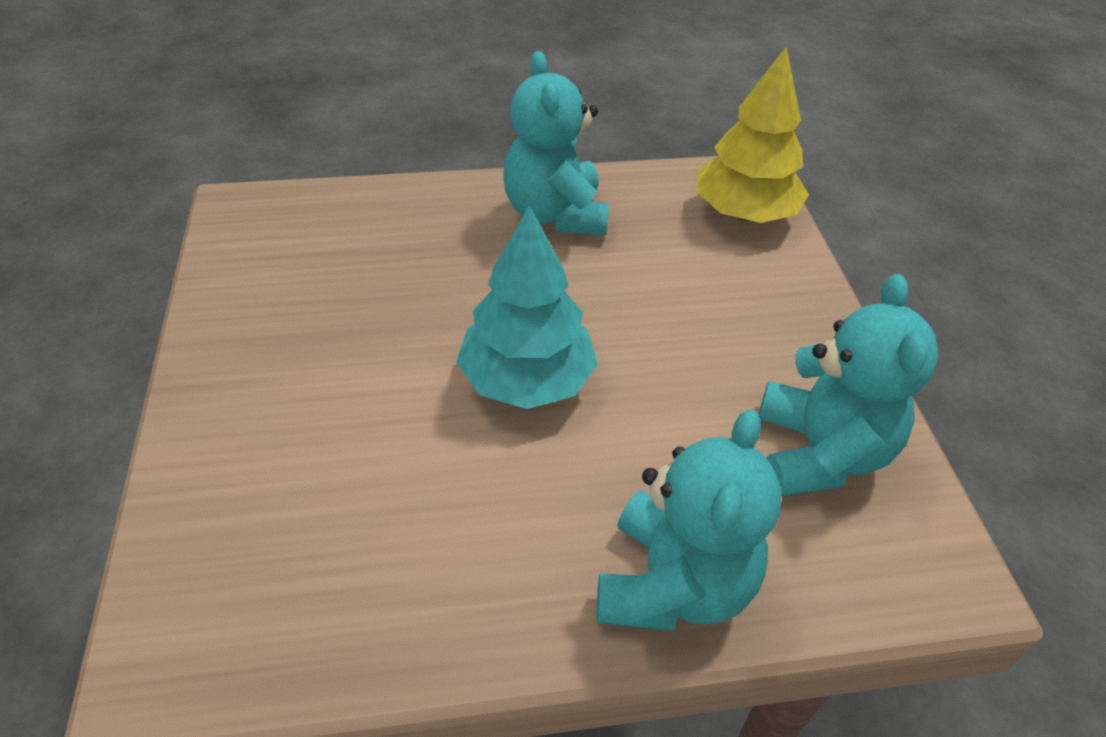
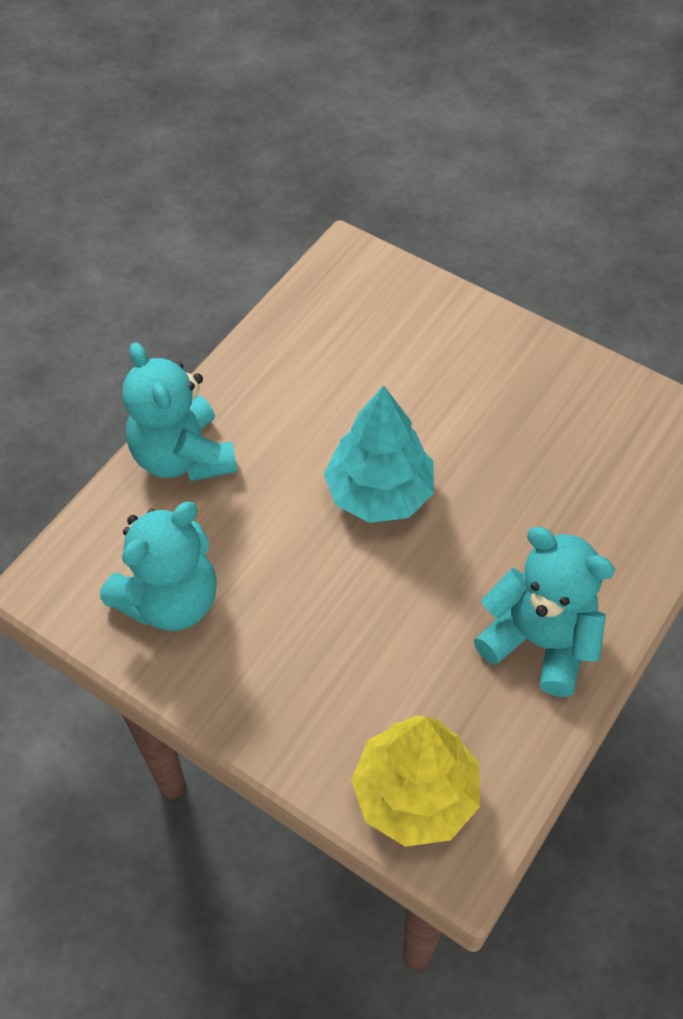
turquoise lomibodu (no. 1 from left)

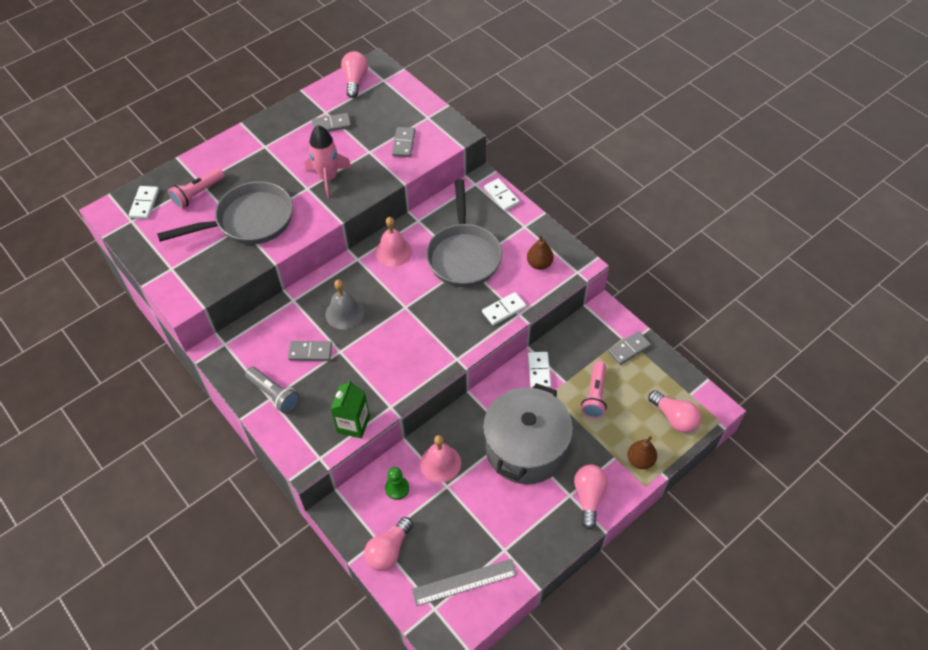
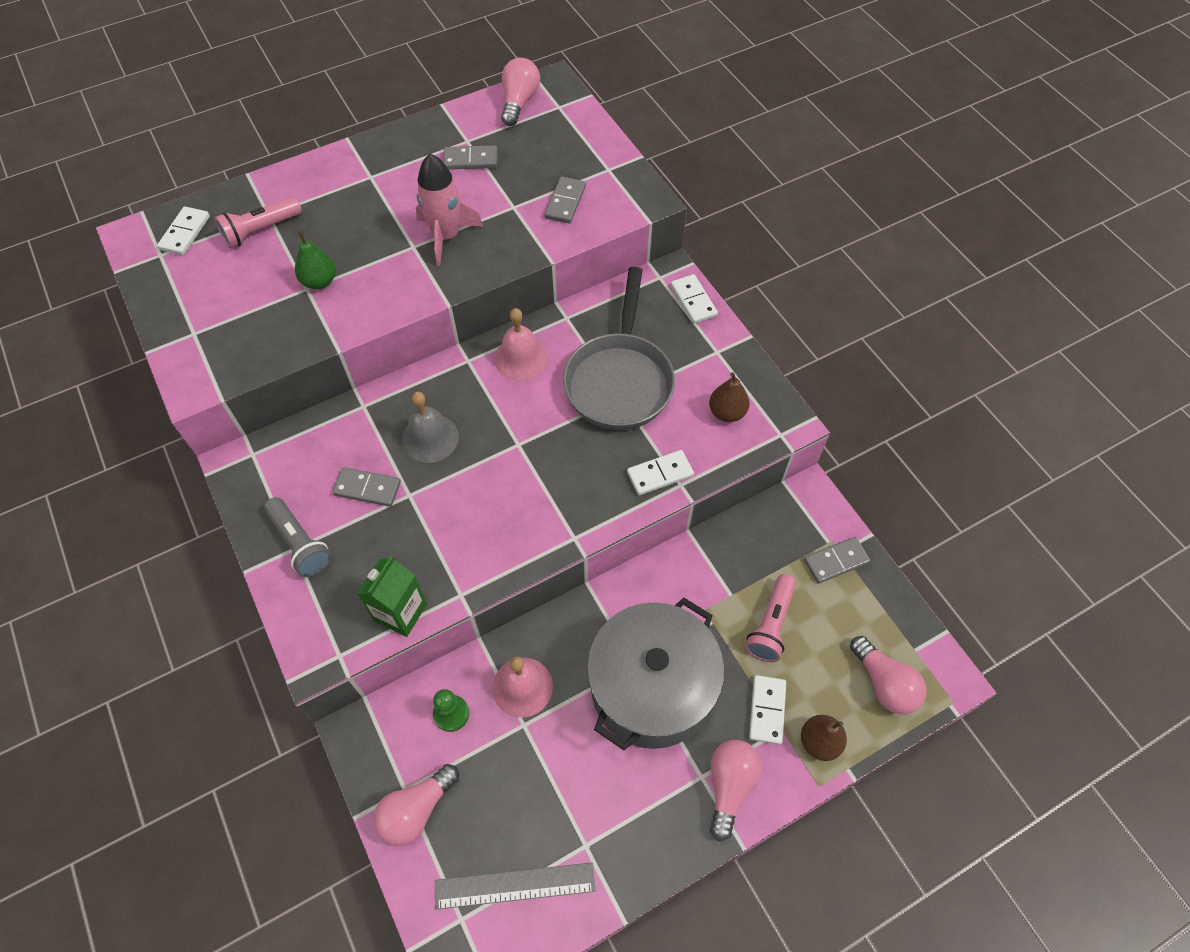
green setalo; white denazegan (no. 4 from left)

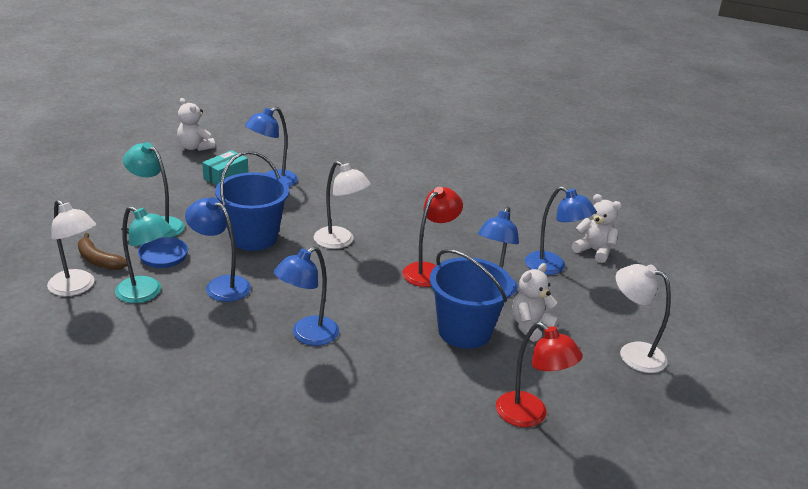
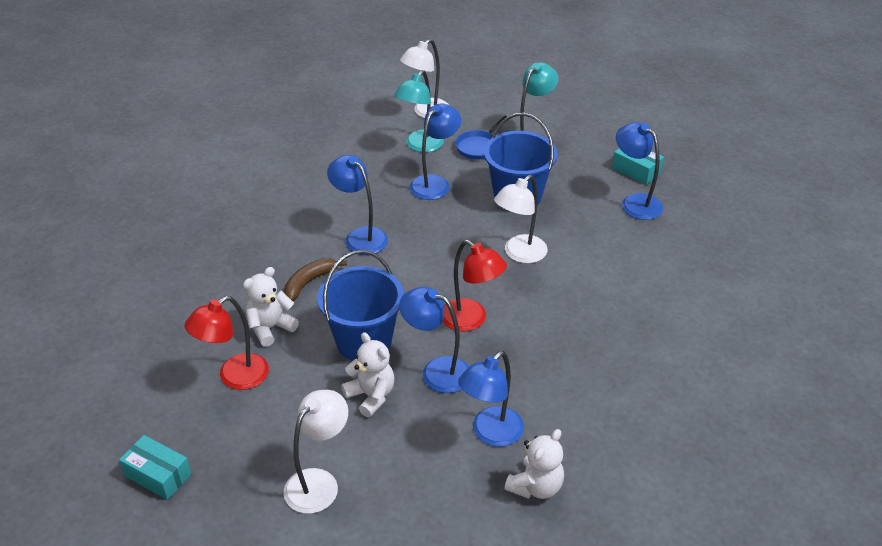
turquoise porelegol (no. 1 from left); white lomibodu (no. 1 from left); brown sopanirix

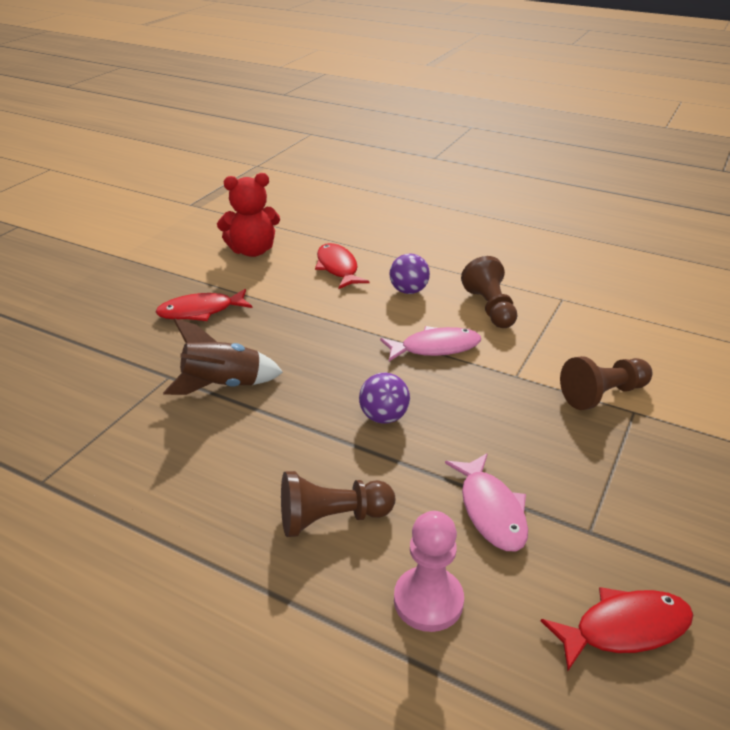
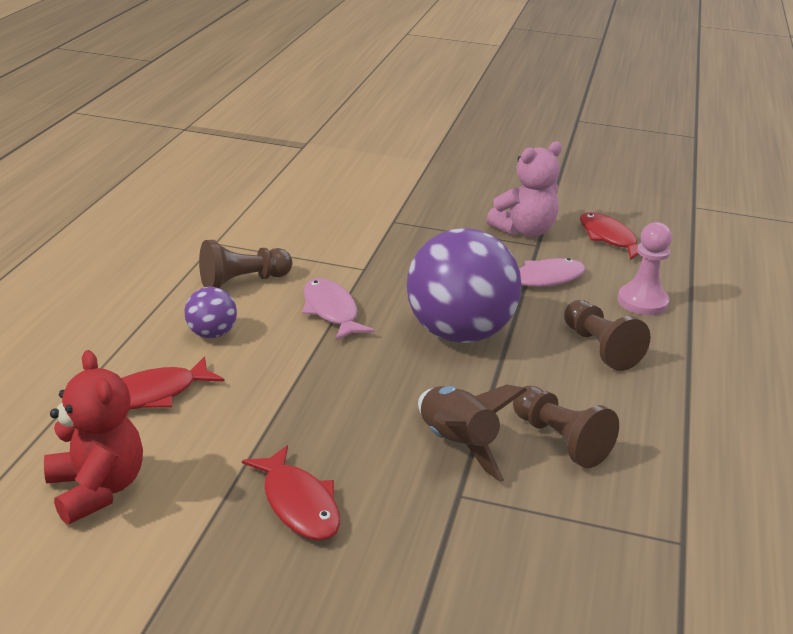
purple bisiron (no. 2 from left); pink lomibodu; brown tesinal (no. 2 from left)

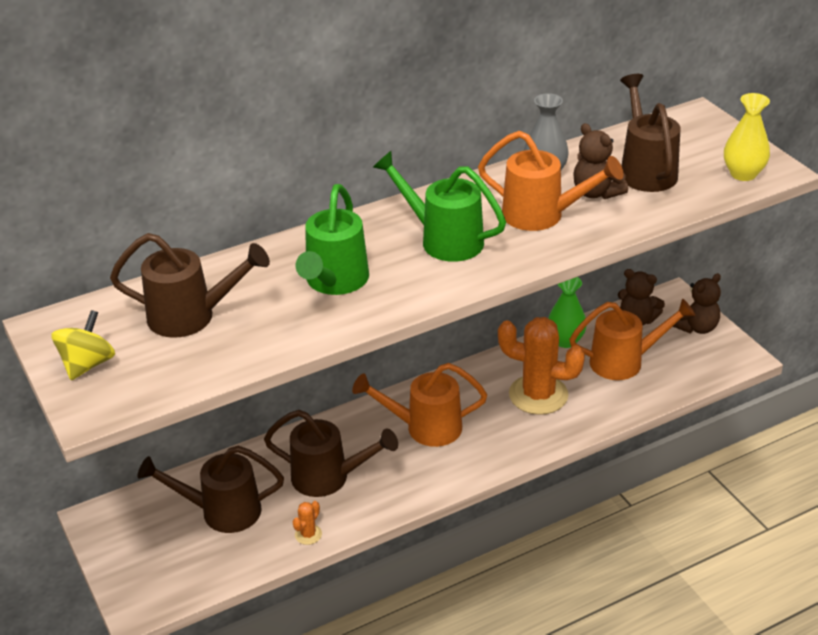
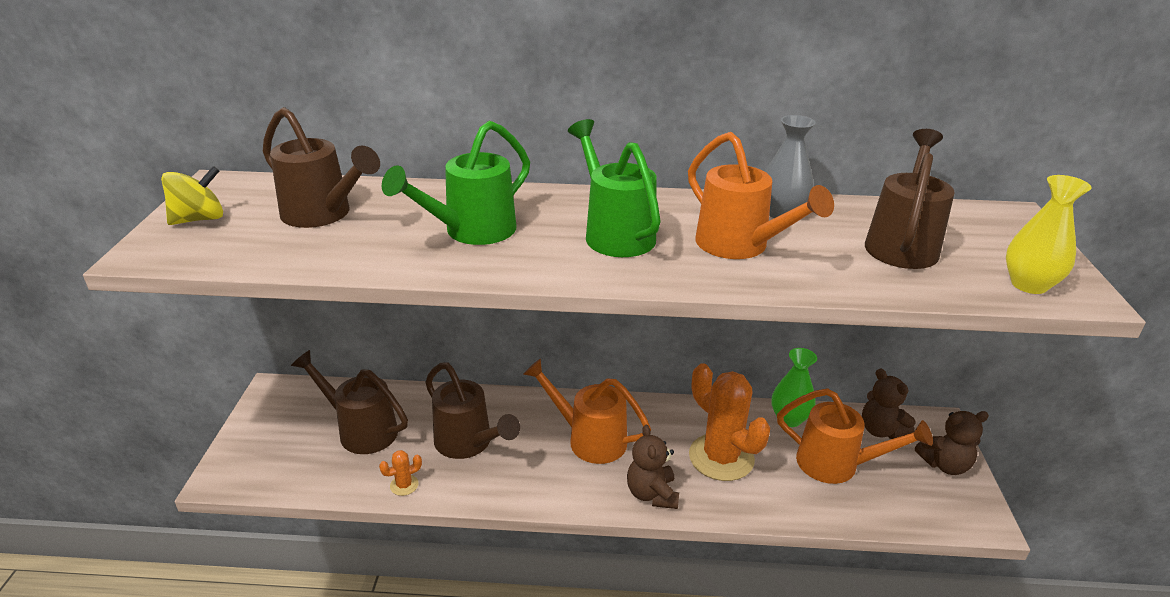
brown lomibodu (no. 1 from left)

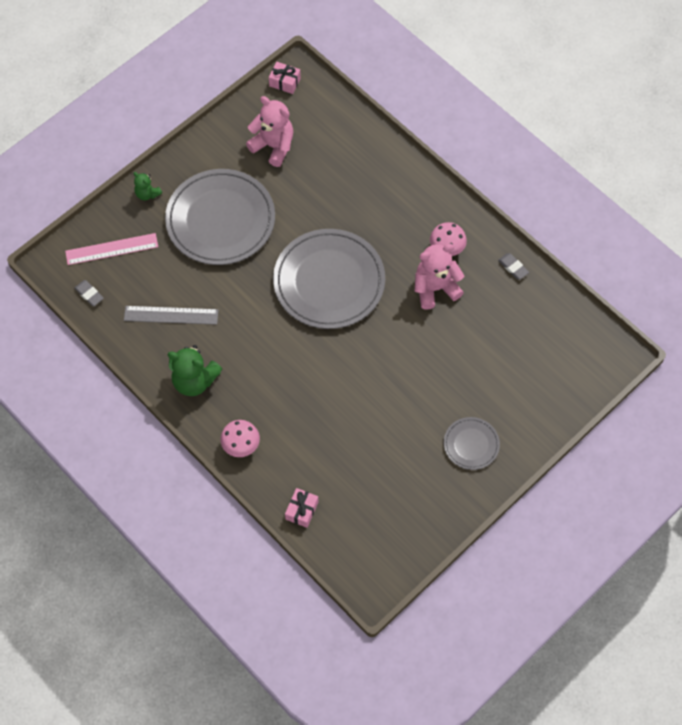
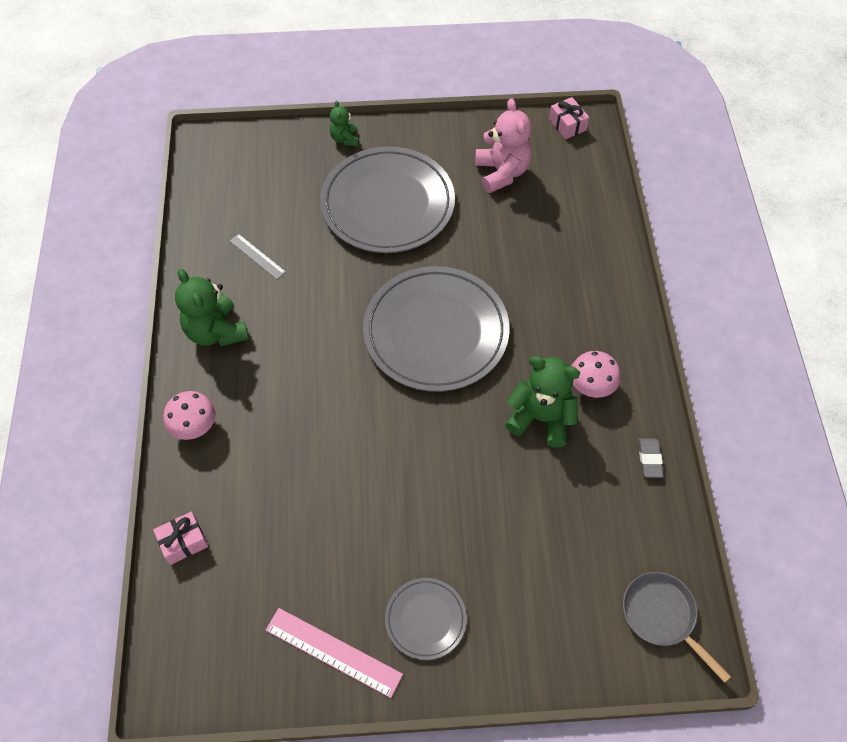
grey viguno; pink viguno; green lomibodu (no. 3 from left); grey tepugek; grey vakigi (no. 1 from left in the first image)

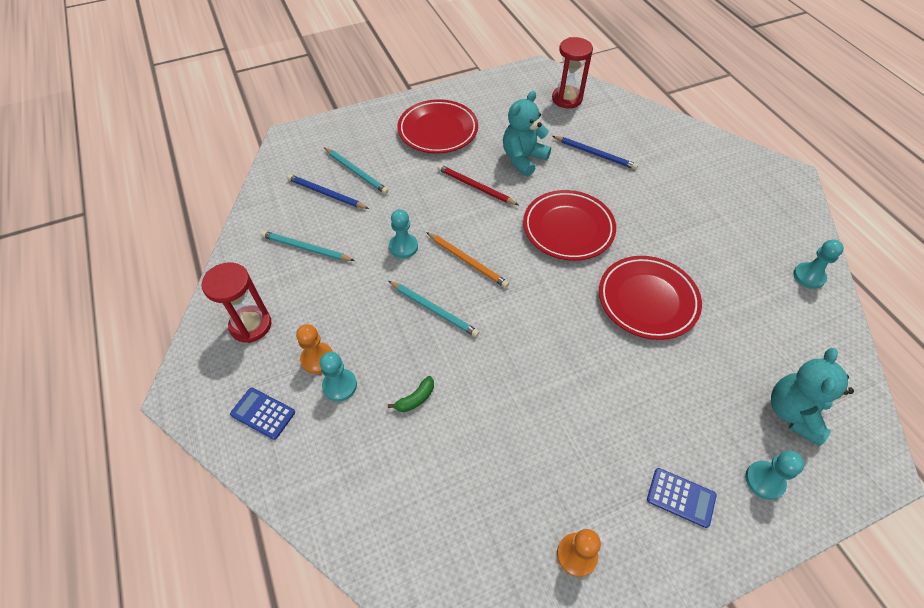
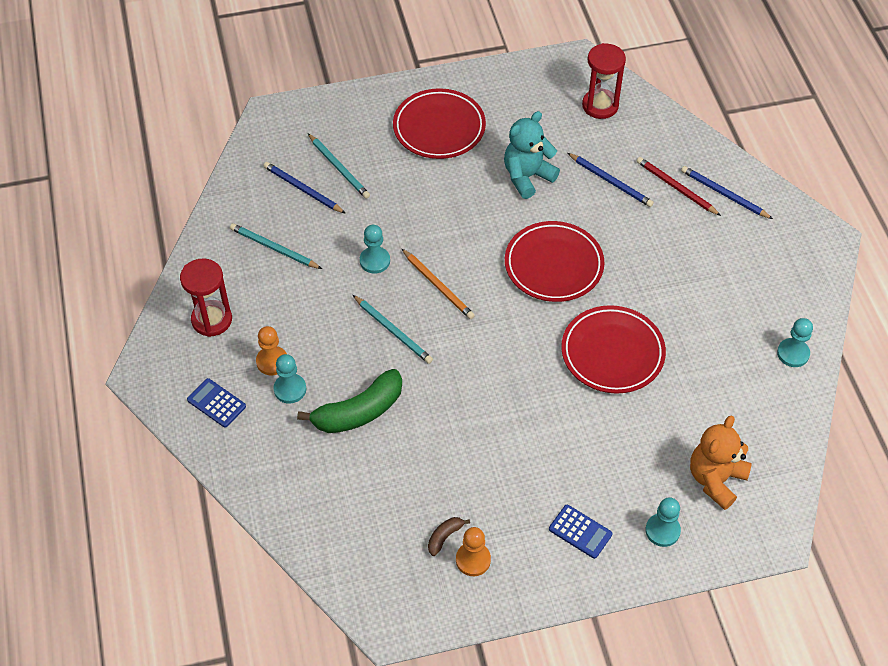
green sopanirix; brown sopanirix; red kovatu; blue kovatu (no. 3 from left); orange lomibodu

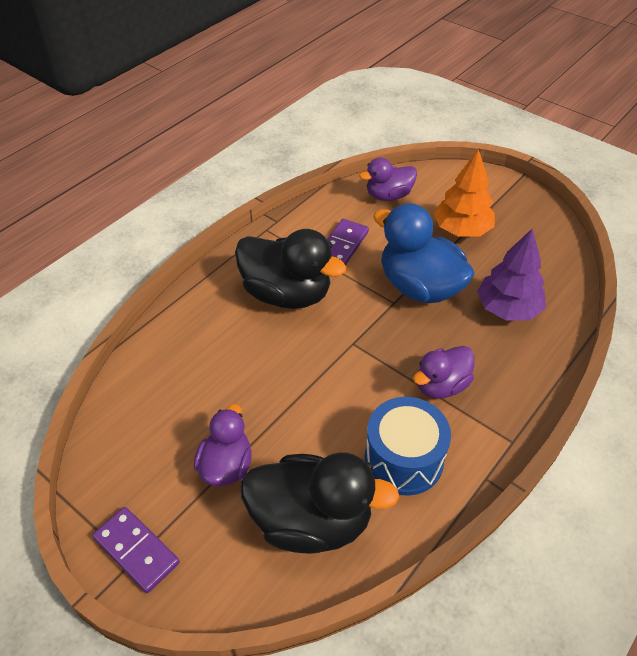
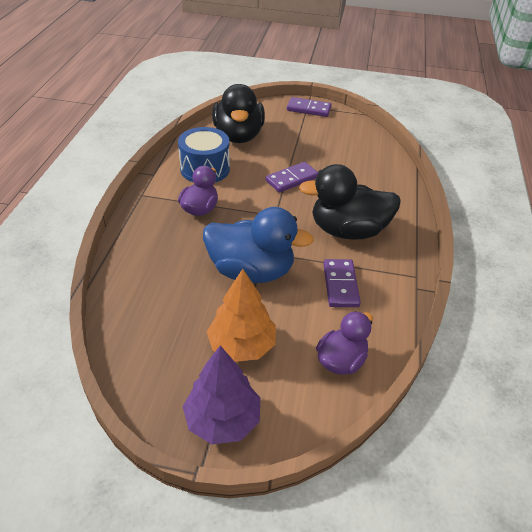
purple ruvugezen; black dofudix (no. 1 from left); purple denazegan (no. 1 from left); purple dofudix (no. 1 from left in the first image)

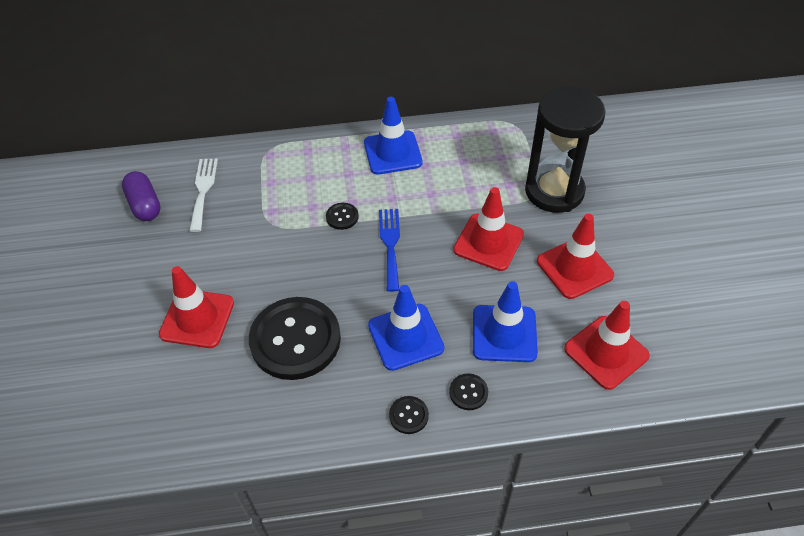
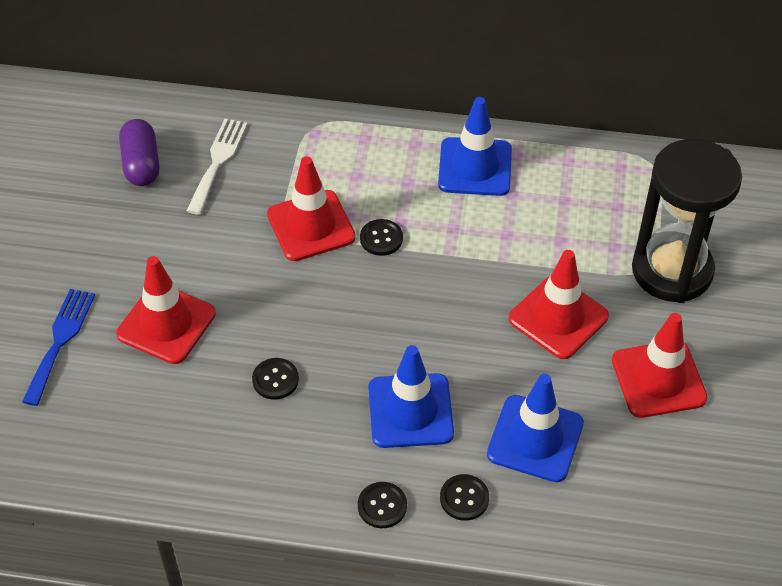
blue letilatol; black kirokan (no. 1 from left); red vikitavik (no. 2 from left)

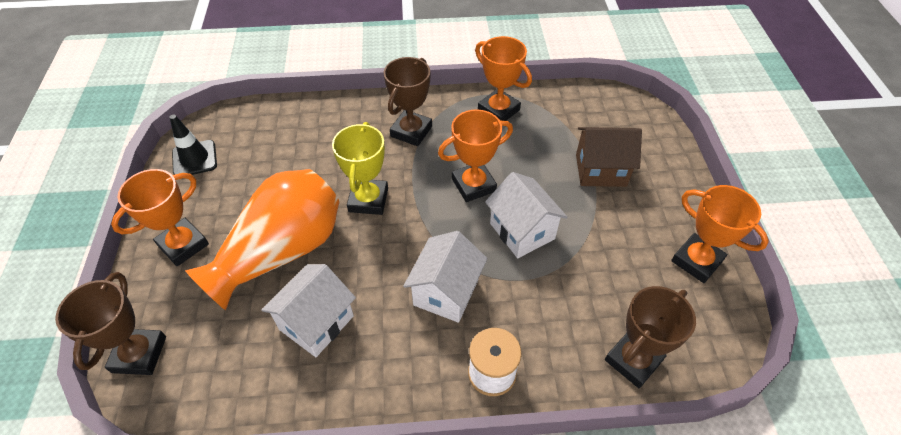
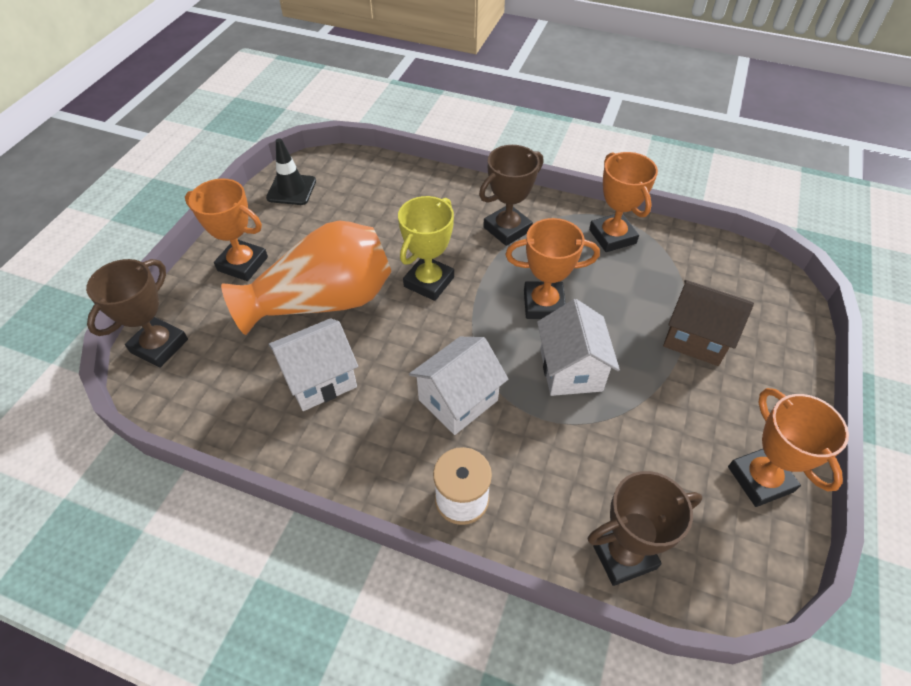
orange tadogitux (no. 1 from left)

